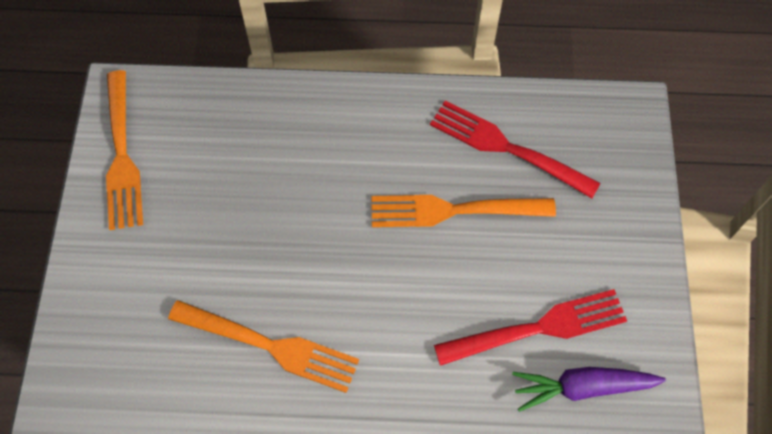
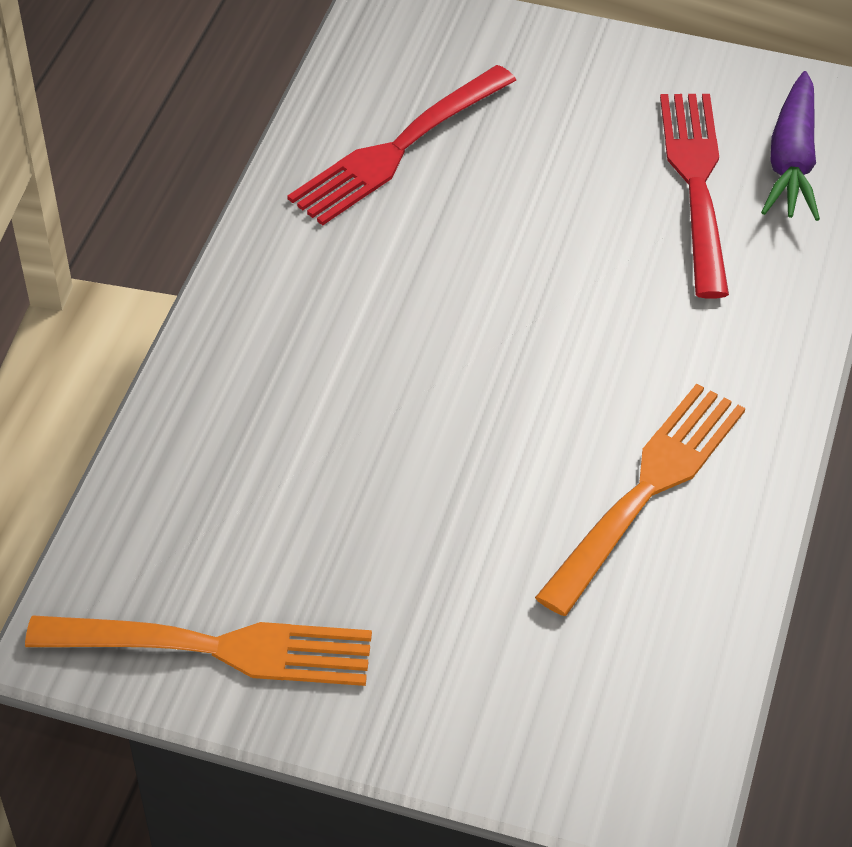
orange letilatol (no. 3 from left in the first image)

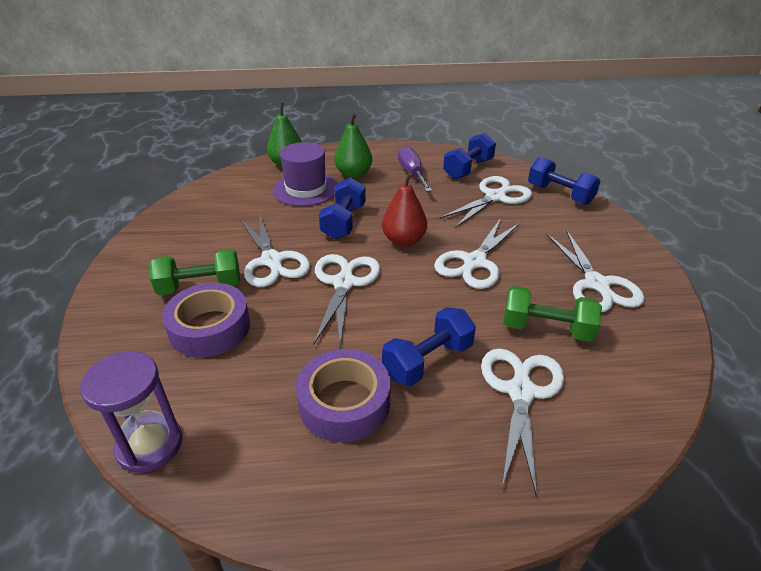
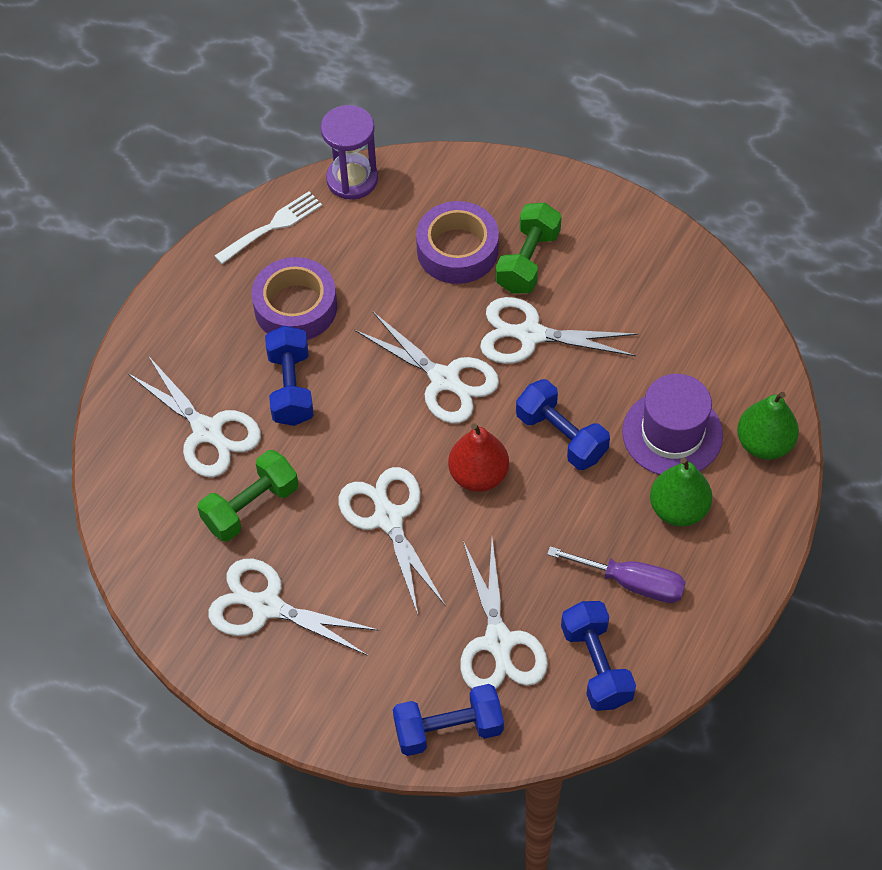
white letilatol

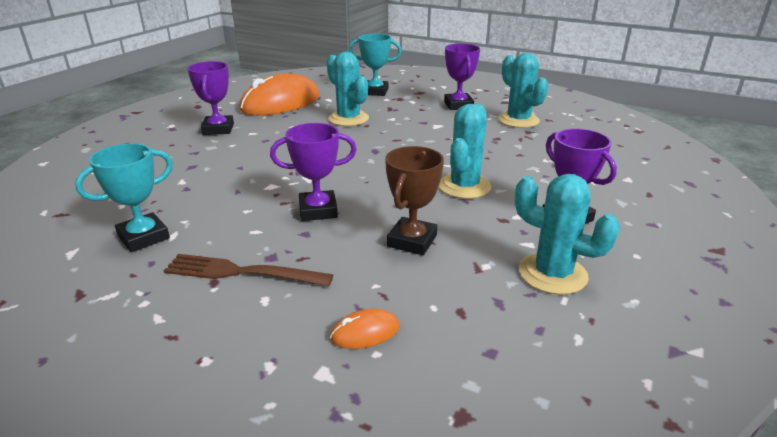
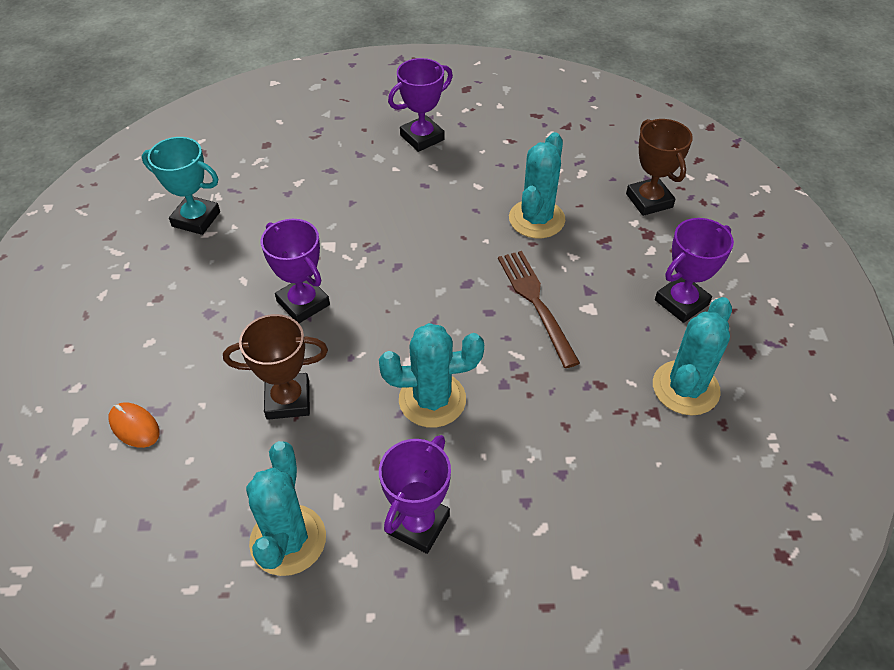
brown letilatol; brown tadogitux (no. 2 from left); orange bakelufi (no. 1 from left in the first image)

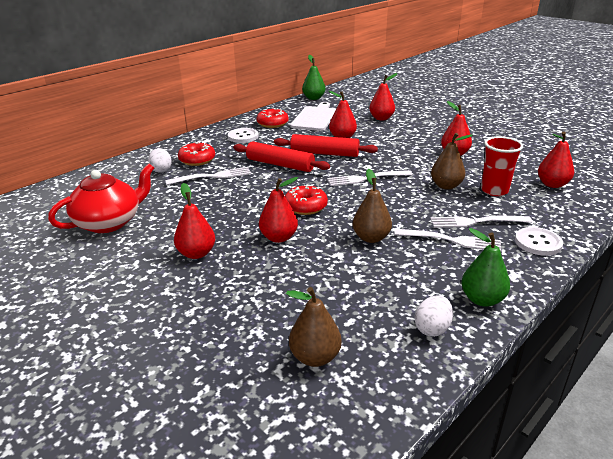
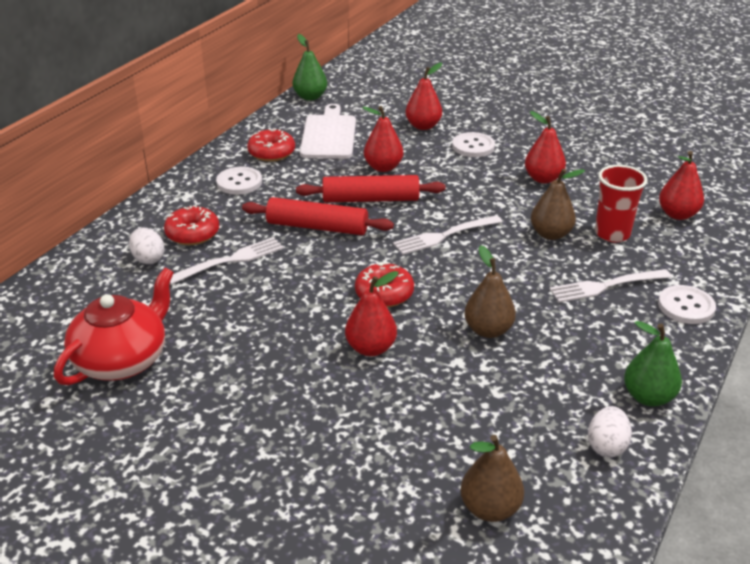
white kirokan (no. 2 from left); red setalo (no. 1 from left in the first image); white letilatol (no. 3 from left in the first image)

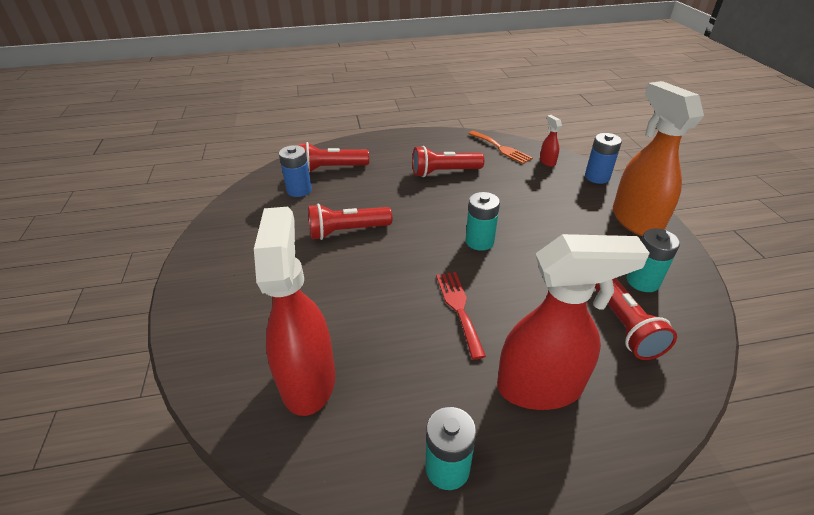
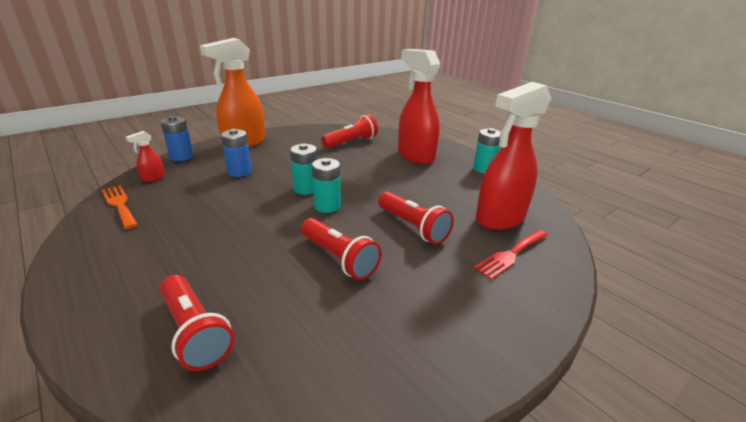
orange letilatol; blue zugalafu (no. 2 from left); turquoise zugalafu (no. 2 from left); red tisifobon (no. 4 from left); red letilatol

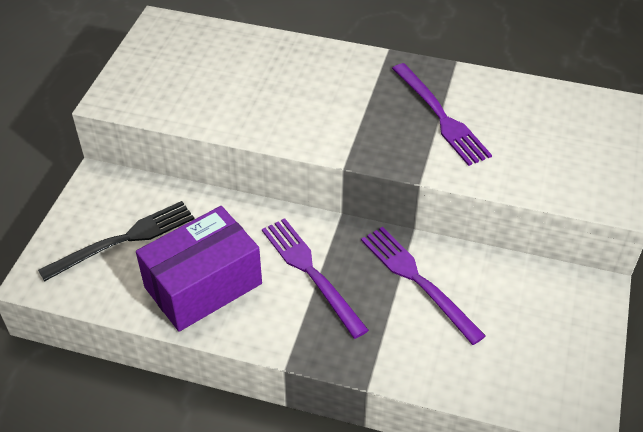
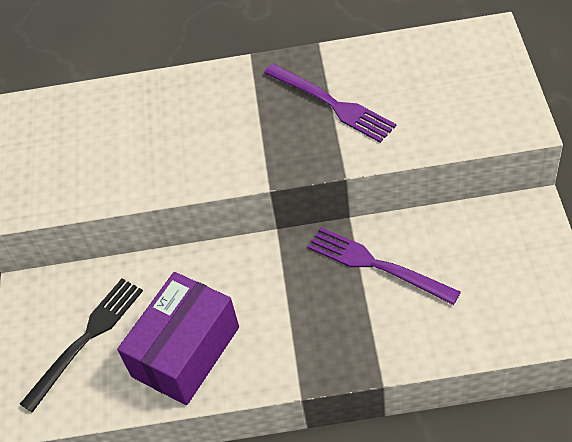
purple letilatol (no. 1 from left in the first image)

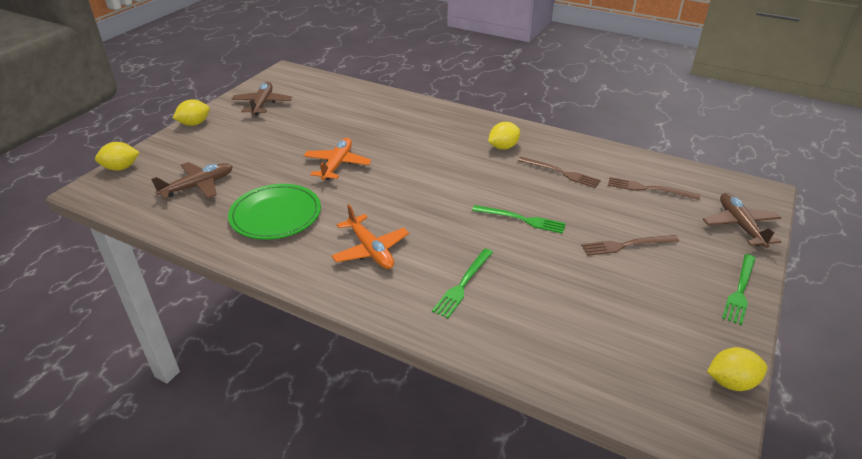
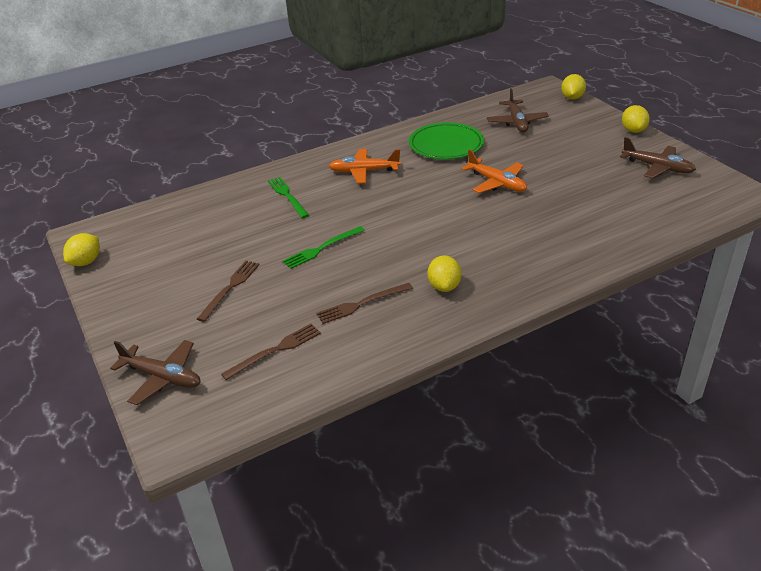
green letilatol (no. 3 from left in the first image)

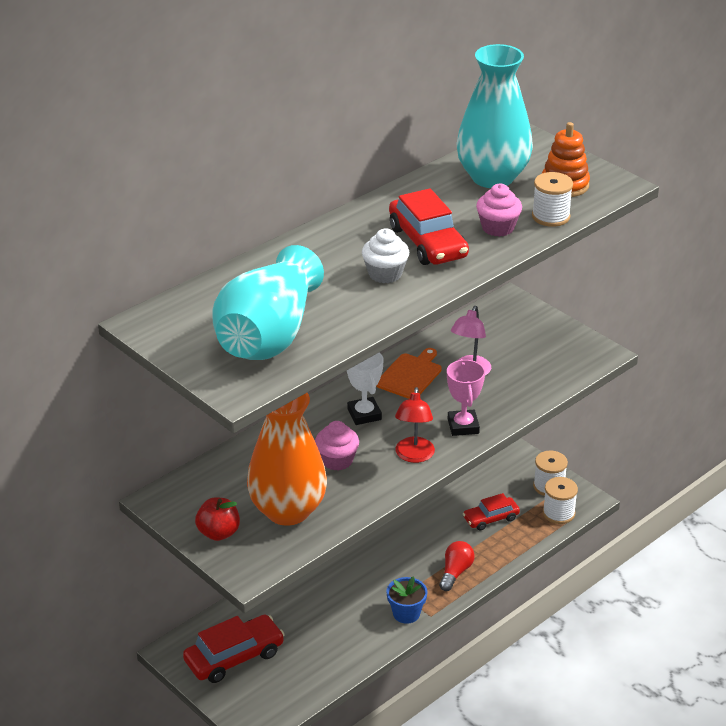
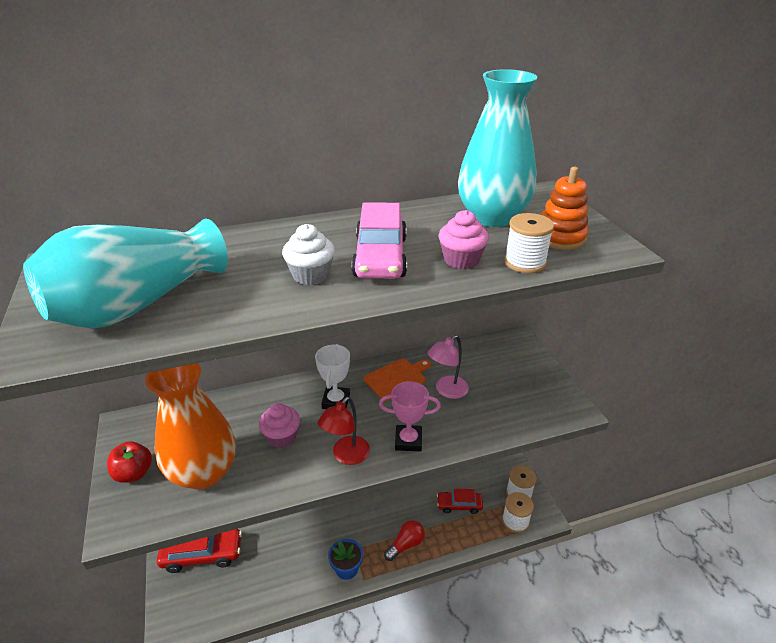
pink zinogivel; pink tadogitux

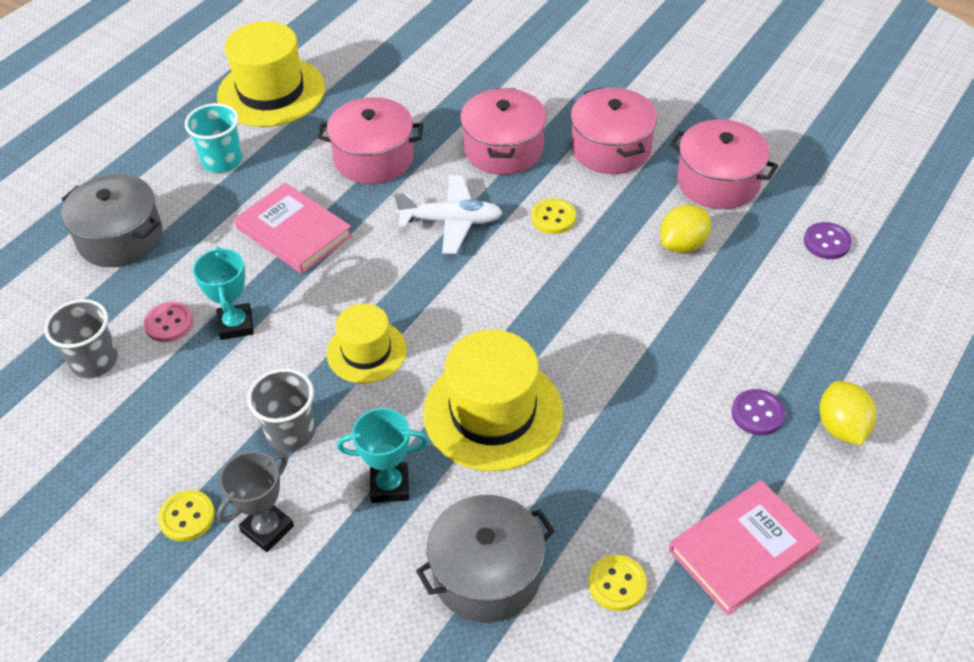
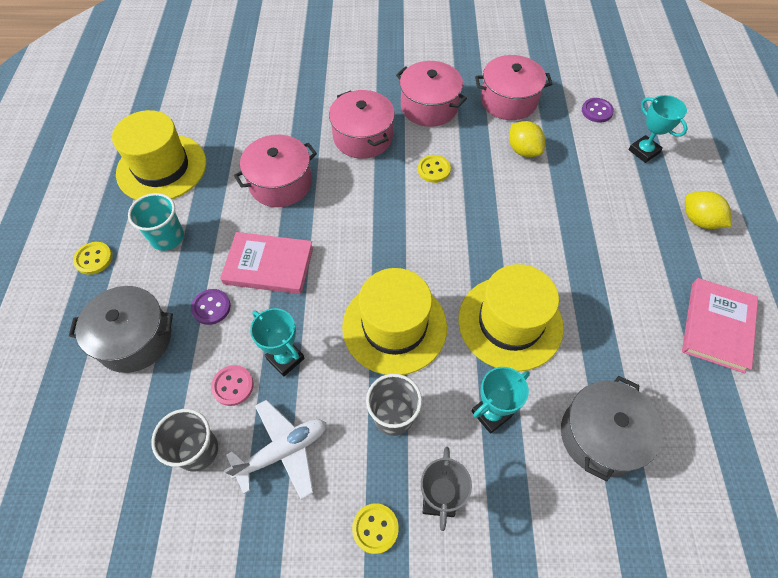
yellow kirokan (no. 1 from left); purple kirokan (no. 1 from left); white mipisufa; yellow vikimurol (no. 2 from left); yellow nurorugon (no. 1 from left); turquoise tadogitux (no. 3 from left)

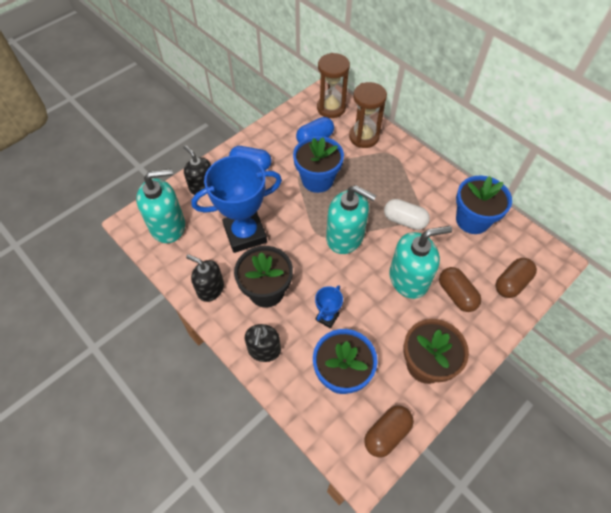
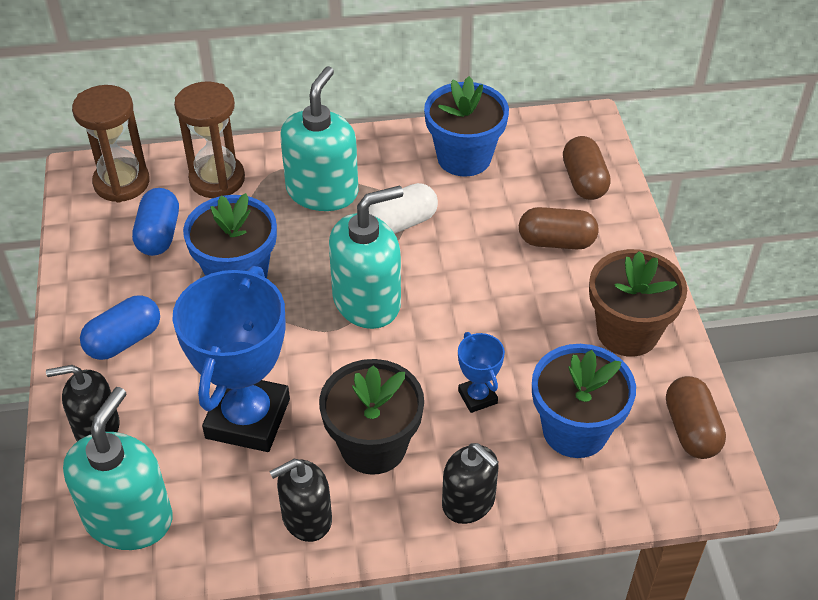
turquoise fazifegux (no. 2 from left)

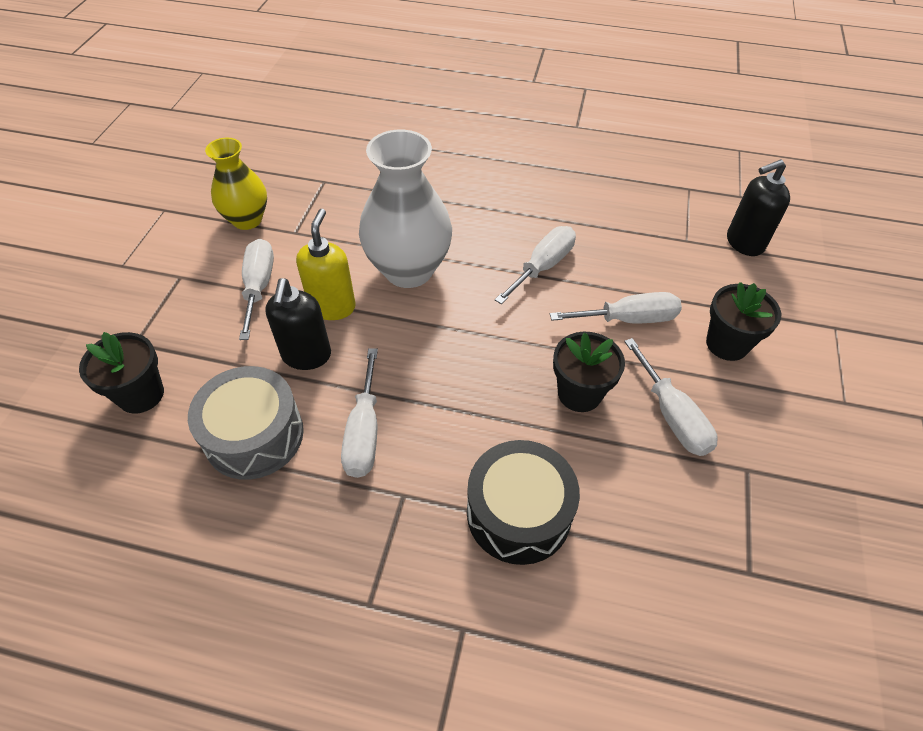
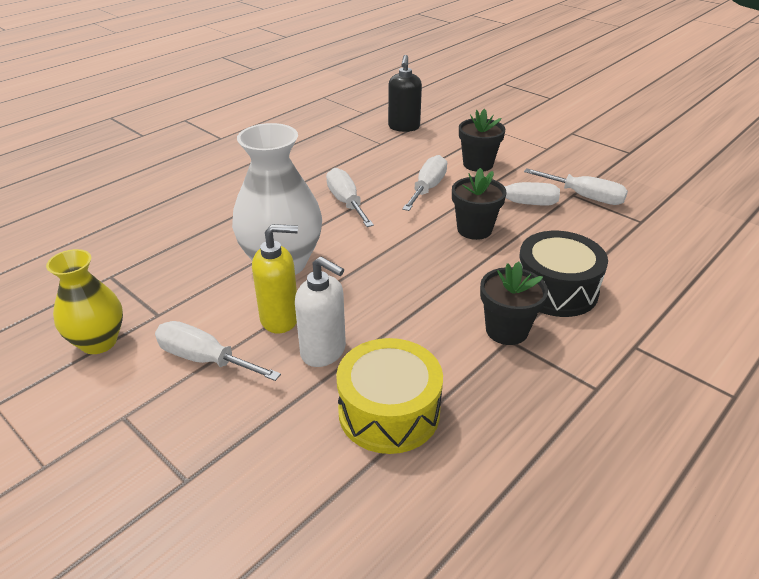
yellow fazifegux; white fazifegux; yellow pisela; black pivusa (no. 3 from left); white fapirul (no. 5 from left)

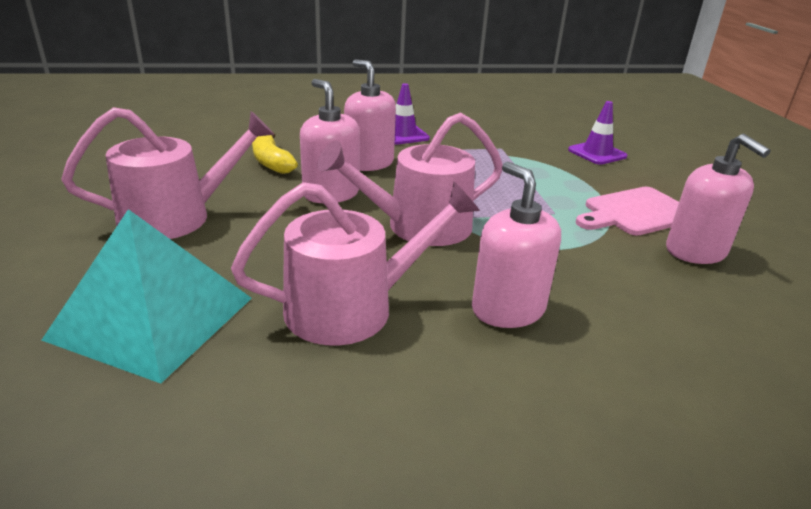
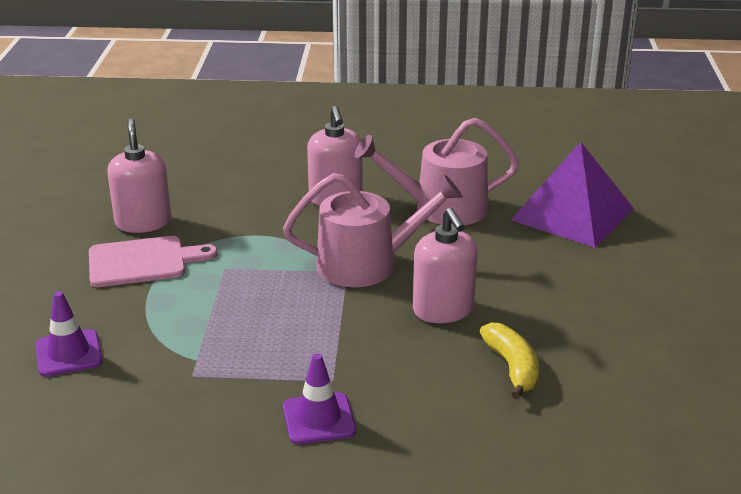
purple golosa; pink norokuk (no. 1 from left in the first image); pink fazifegux (no. 2 from left in the first image)

